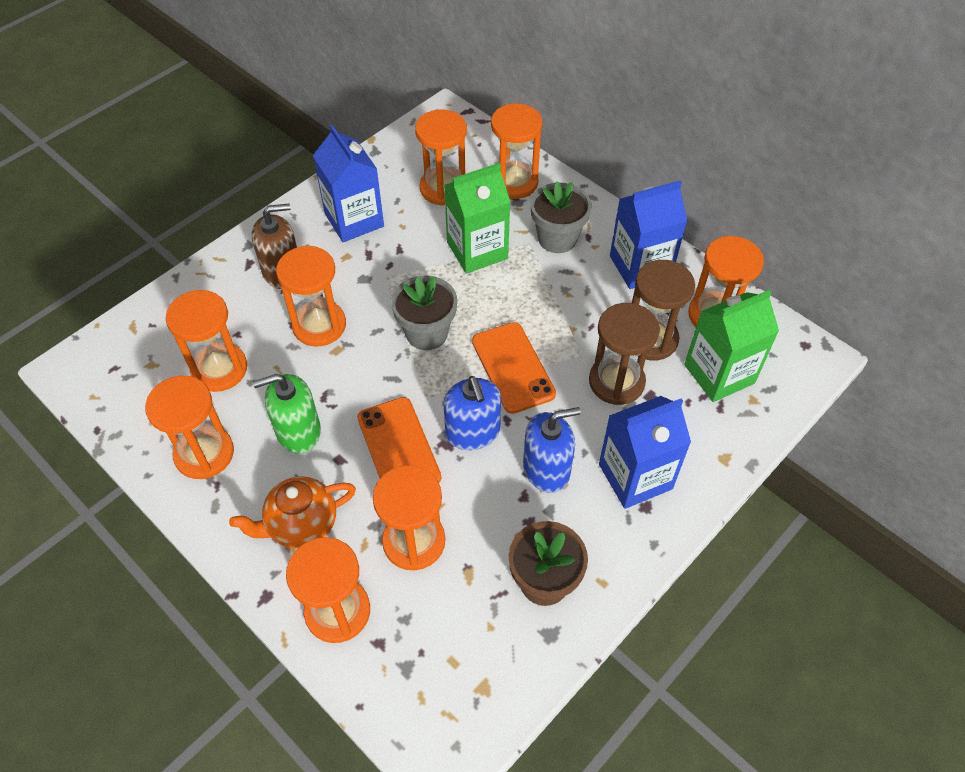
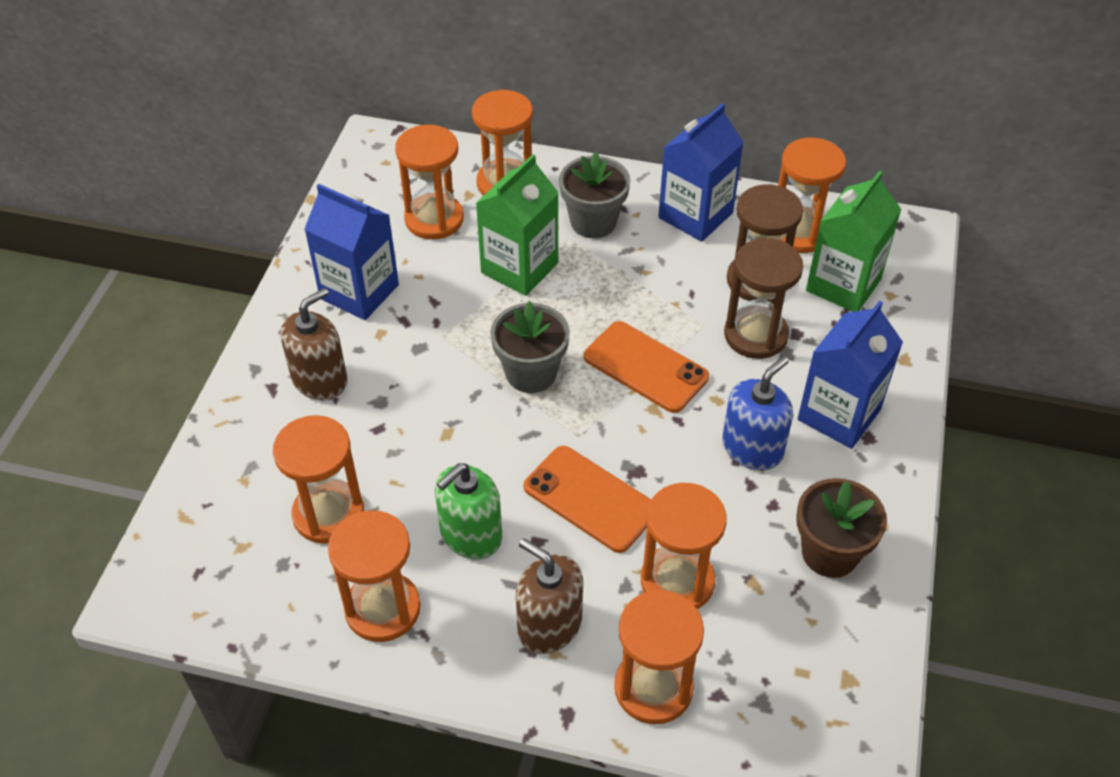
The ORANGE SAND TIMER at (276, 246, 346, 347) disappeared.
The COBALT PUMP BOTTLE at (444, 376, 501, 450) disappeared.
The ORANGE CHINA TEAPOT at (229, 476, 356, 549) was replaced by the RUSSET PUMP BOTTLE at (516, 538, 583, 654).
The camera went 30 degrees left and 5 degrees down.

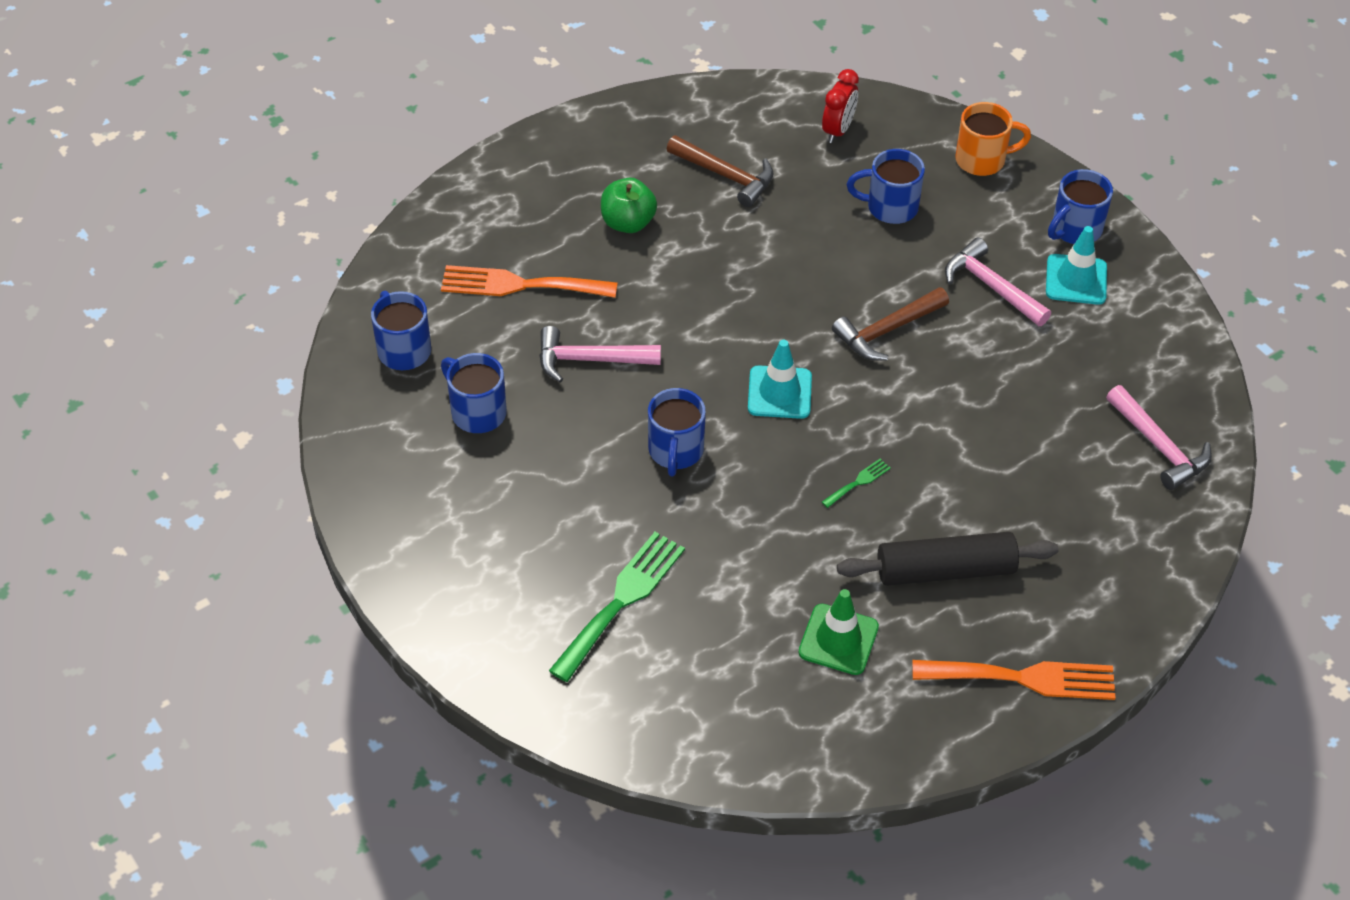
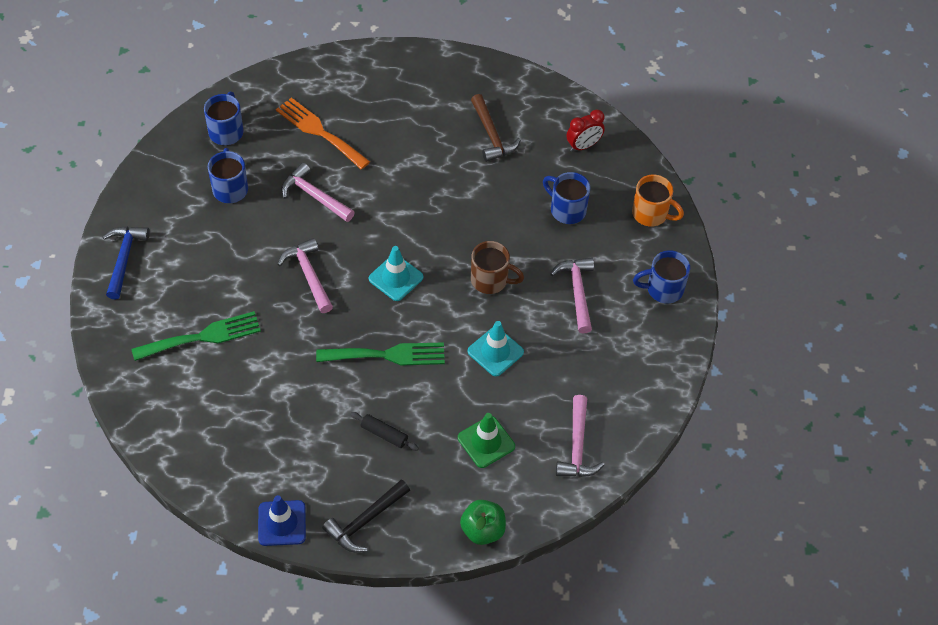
The LEAF-GREEN TOY APPLE moved from (601, 178, 657, 233) to (460, 500, 506, 545).
The AQUA ROAD CONE moved from (1046, 226, 1107, 305) to (467, 321, 524, 376).
The RUSSET CLAW HAMMER at (832, 287, 949, 361) was replaced by the RUSSET TEA MUG at (471, 241, 524, 294).
The COBALT TEA MUG at (648, 388, 706, 476) was replaced by the ROSY CLAW HAMMER at (277, 238, 333, 313).
The LEAF-GREEN TABLE FORK at (822, 459, 891, 508) changed to 2.27 times the size.
The BLACK ROLLING PIN at (837, 532, 1059, 586) changed to 0.52 times the size.
The LEAF-GREEN ROAD CONE moved from (799, 589, 879, 675) to (458, 413, 515, 468).
The ORANGE TABLE FORK at (913, 660, 1116, 700) was replaced by the BLACK CLAW HAMMER at (322, 480, 410, 552).
The COBALT CLAW HAMMER at (103, 227, 150, 299) appeared.
The COBALT ROAD CONE at (258, 495, 306, 546) appeared.
The camera went 35 degrees right and 5 degrees up.

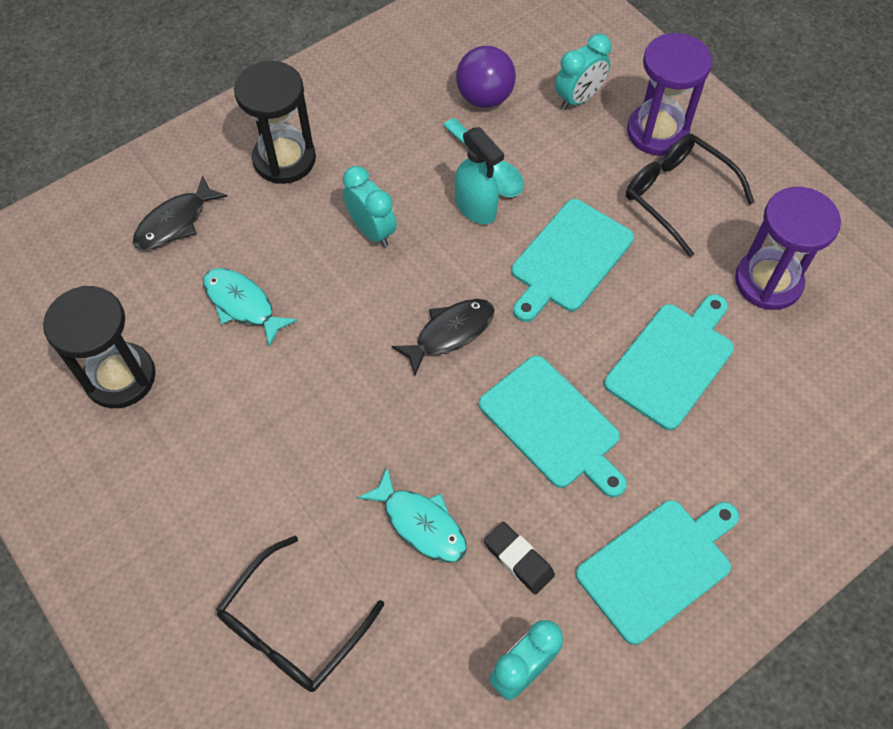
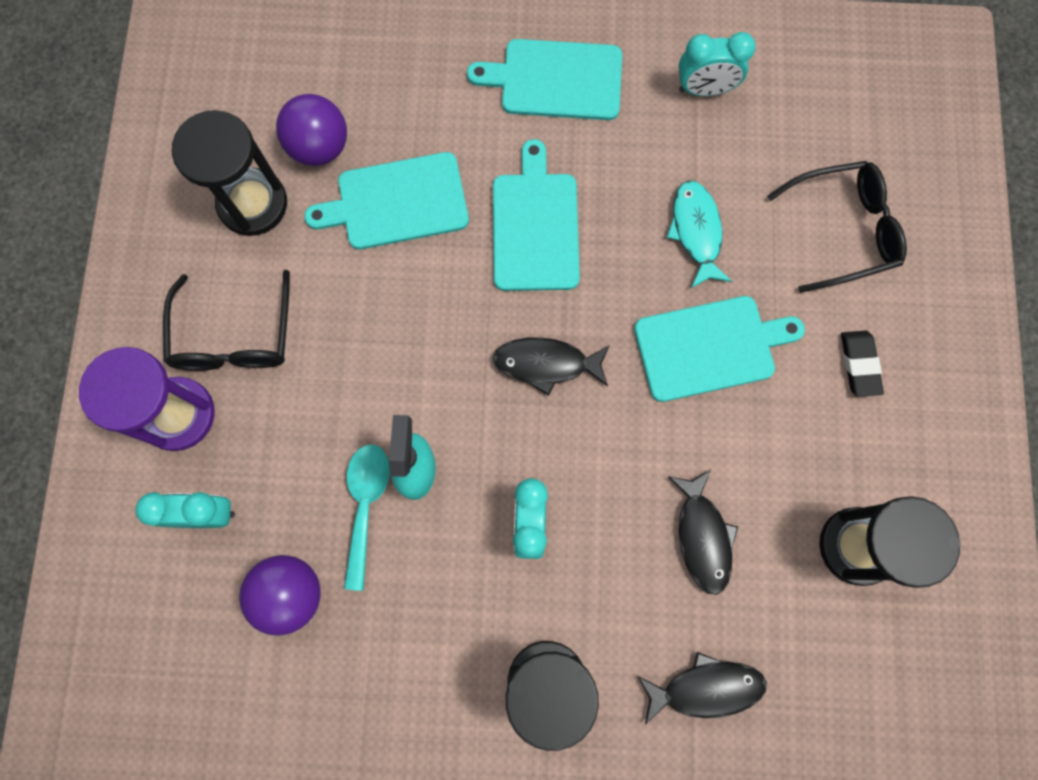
The ROYAL PURPLE SAND TIMER at (735, 187, 841, 310) became the BLACK SAND TIMER at (172, 110, 287, 236).
The AQUA BREAD BOARD moved from (511, 199, 634, 322) to (634, 296, 805, 402).
The AQUA FISH at (203, 268, 298, 347) became the BLACK FISH at (668, 470, 738, 595).
The BLACK GUM ERASER moved from (484, 522, 555, 594) to (841, 330, 884, 397).
The ROYAL PURPLE SPHERE at (276, 94, 347, 166) appeared.
The camera went 140 degrees left and 15 degrees up.

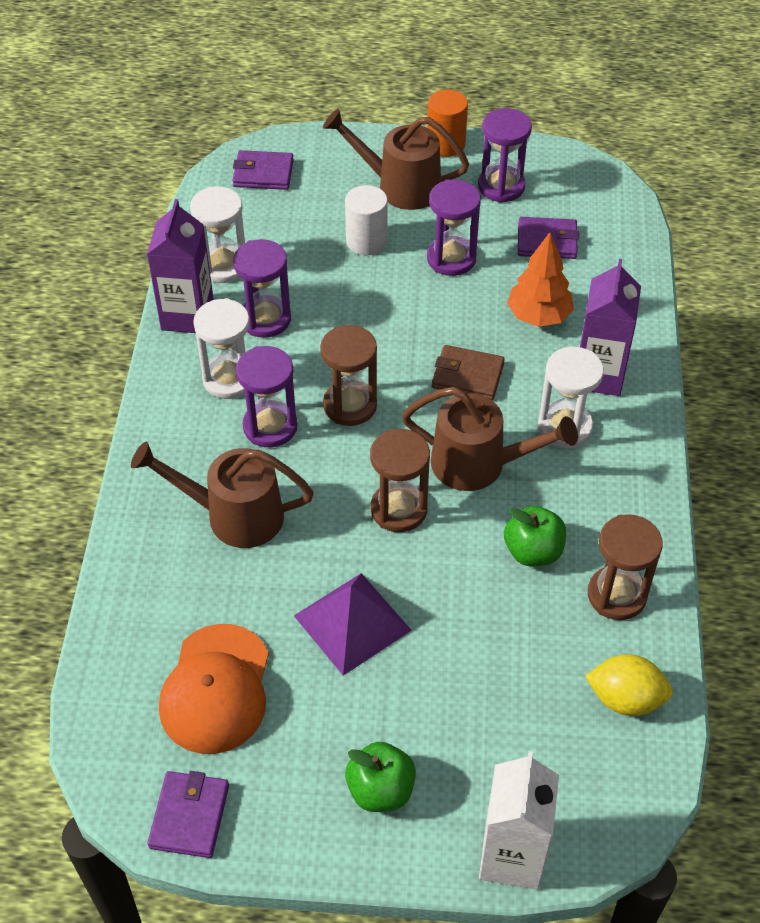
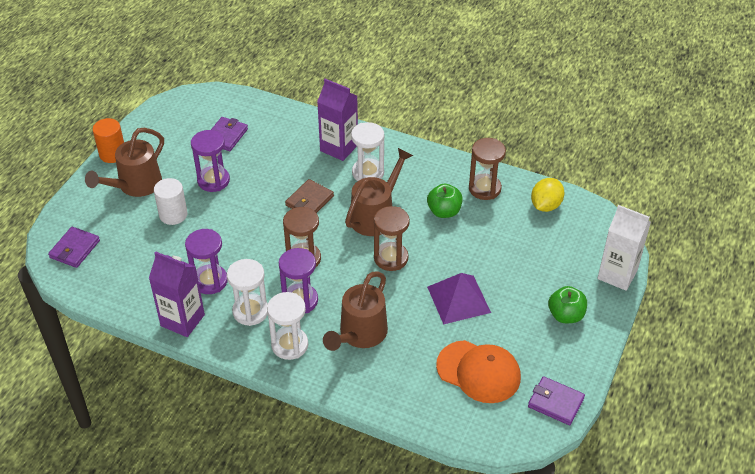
The ROYAL PURPLE SAND TIMER at (478, 108, 532, 203) disappeared.
The PURE WHITE SAND TIMER moved from (190, 186, 245, 283) to (267, 292, 308, 360).
The ORANGE TOY TREE at (507, 232, 574, 327) disappeared.
The camera went 70 degrees left and 5 degrees down.

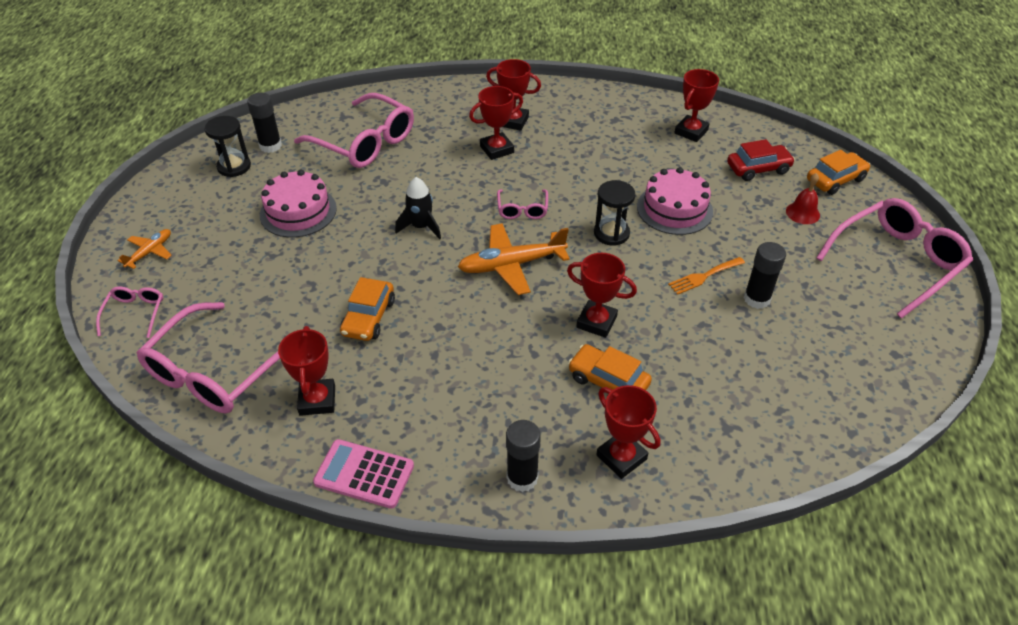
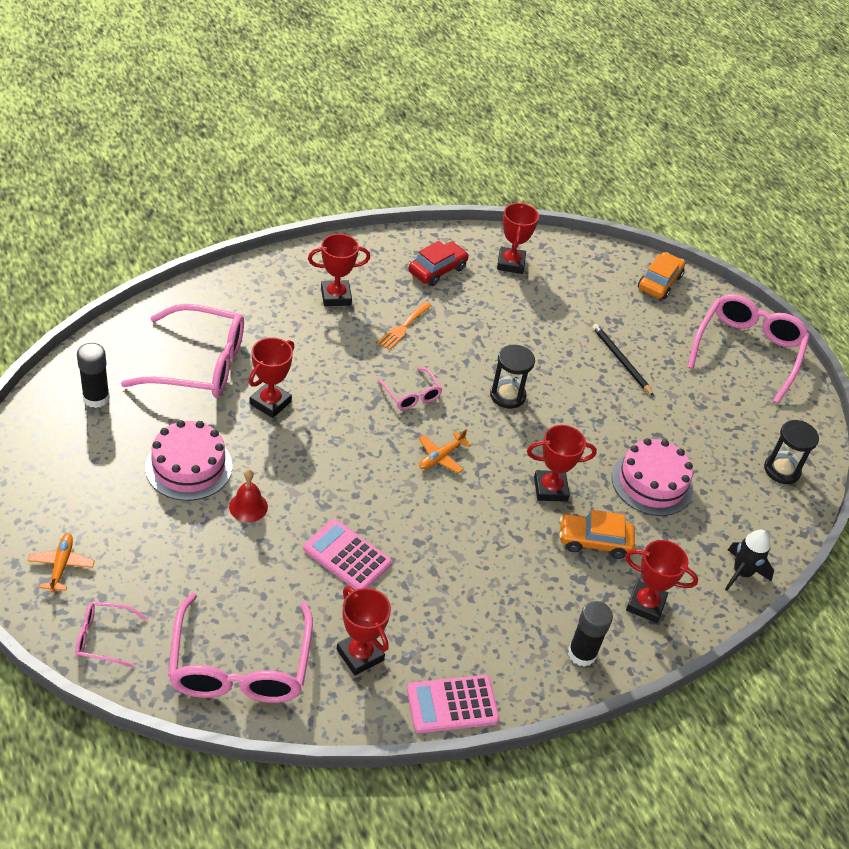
The SCARLET AWARD CUP moved from (469, 86, 523, 160) to (249, 337, 294, 418).
The BLACK SAND TIMER moved from (204, 116, 251, 177) to (764, 420, 819, 484).
The SCARLET TOY CAR moved from (727, 139, 795, 181) to (408, 241, 469, 286).
The ROSY LAYER CAKE moved from (637, 167, 713, 235) to (612, 438, 693, 516).
The SCARLET BELL moved from (786, 173, 820, 224) to (229, 469, 268, 522).
The BLACK TOY ROCKET moved from (395, 177, 441, 239) to (725, 530, 774, 591).
The ORANGE PLANE at (458, 223, 570, 295) changed to 0.55 times the size.
The BLACK GLUE at (744, 242, 786, 309) disappeared.
The ORANGE TABLE FORK moved from (668, 257, 745, 295) to (377, 302, 431, 350).
The ORANGE TOY CAR at (340, 277, 395, 341) was replaced by the ROSY CALCULATOR at (303, 519, 392, 590).
The ROSY SPECTACLES at (96, 287, 163, 338) turned 60 degrees counterclockwise.
The BLACK PENCIL at (592, 324, 654, 396) appeared.
The camera went 35 degrees left and 0 degrees up.

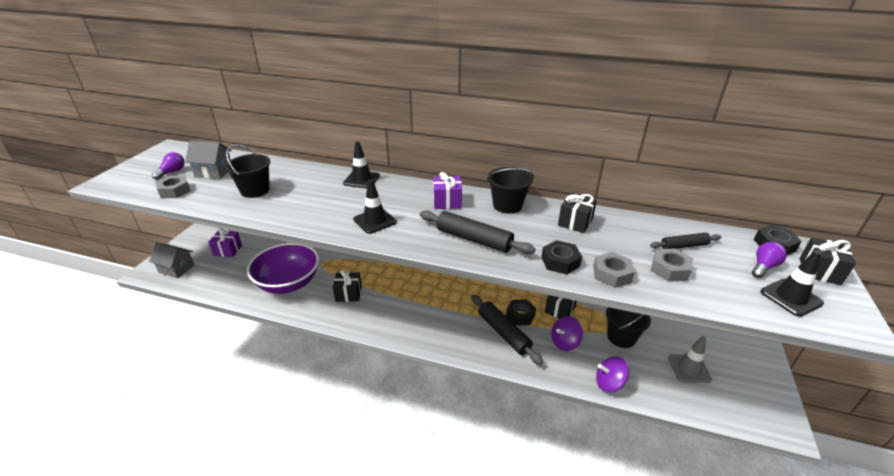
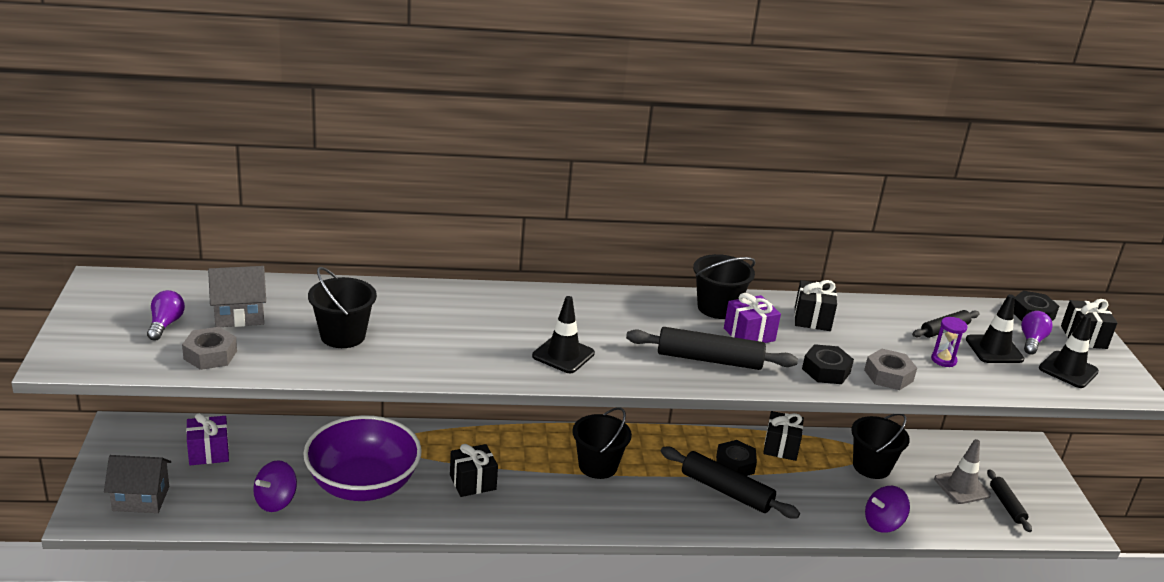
The BLACK ROAD CONE moved from (343, 141, 380, 188) to (966, 294, 1025, 363).
The ROYAL PURPLE PRESENT moved from (433, 172, 462, 209) to (724, 293, 781, 343).
The ASH-GREY HEXAGON NUT at (651, 248, 693, 282) was replaced by the ROYAL PURPLE SAND TIMER at (931, 317, 968, 367).
The ROYAL PURPLE TOY TOP moved from (551, 316, 583, 351) to (253, 460, 297, 512).
The BLACK PAIL at (572, 407, 632, 479) appeared.
The BLACK ROLLING PIN at (987, 469, 1032, 532) appeared.
The camera went 25 degrees left and 5 degrees down.

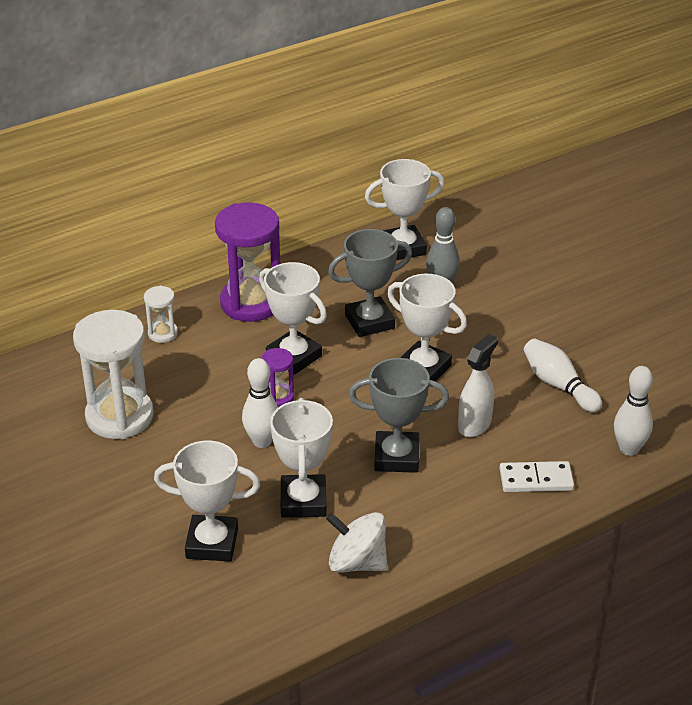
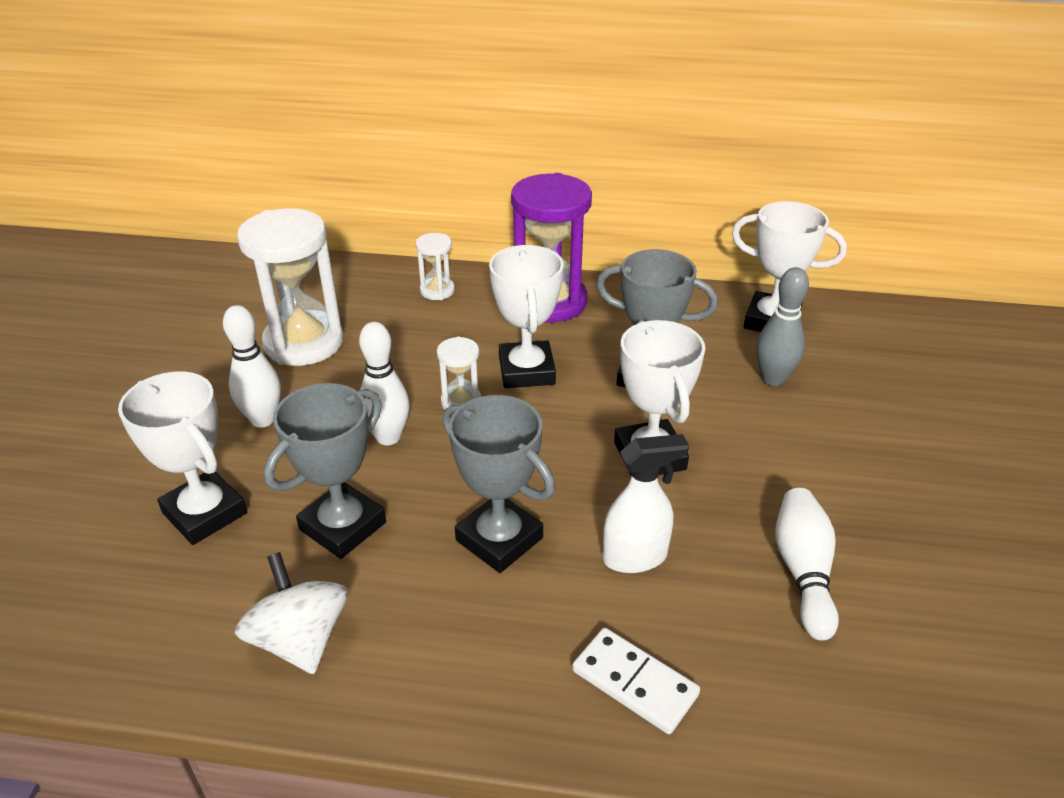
The ROYAL PURPLE SAND TIMER at (261, 348, 294, 407) became the PURE WHITE SAND TIMER at (437, 336, 481, 410).
The PURE WHITE BOWLING PIN moved from (614, 366, 653, 456) to (223, 305, 281, 428).
The PURE WHITE AWARD CUP at (270, 398, 333, 518) became the ASH-GREY AWARD CUP at (264, 383, 386, 559).
The camera went 40 degrees right and 0 degrees up.

